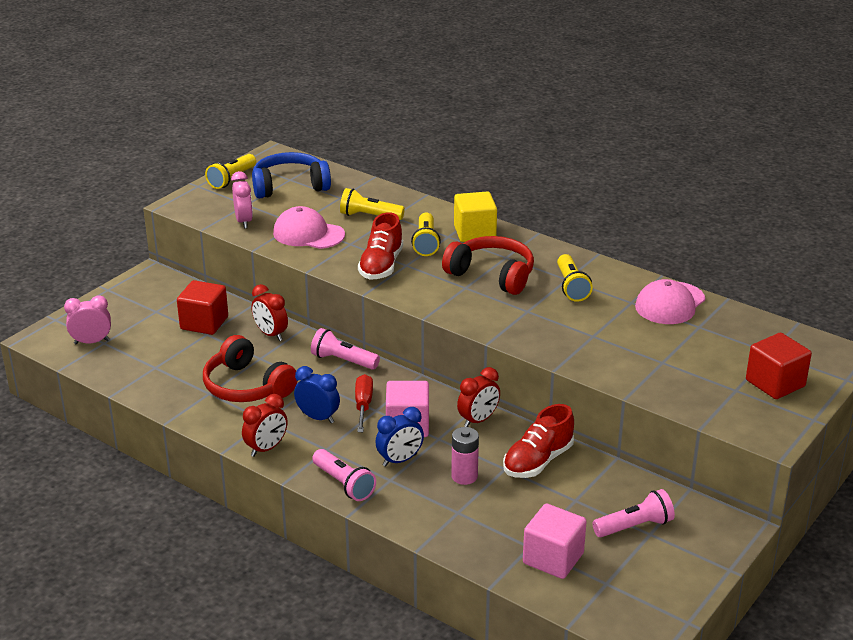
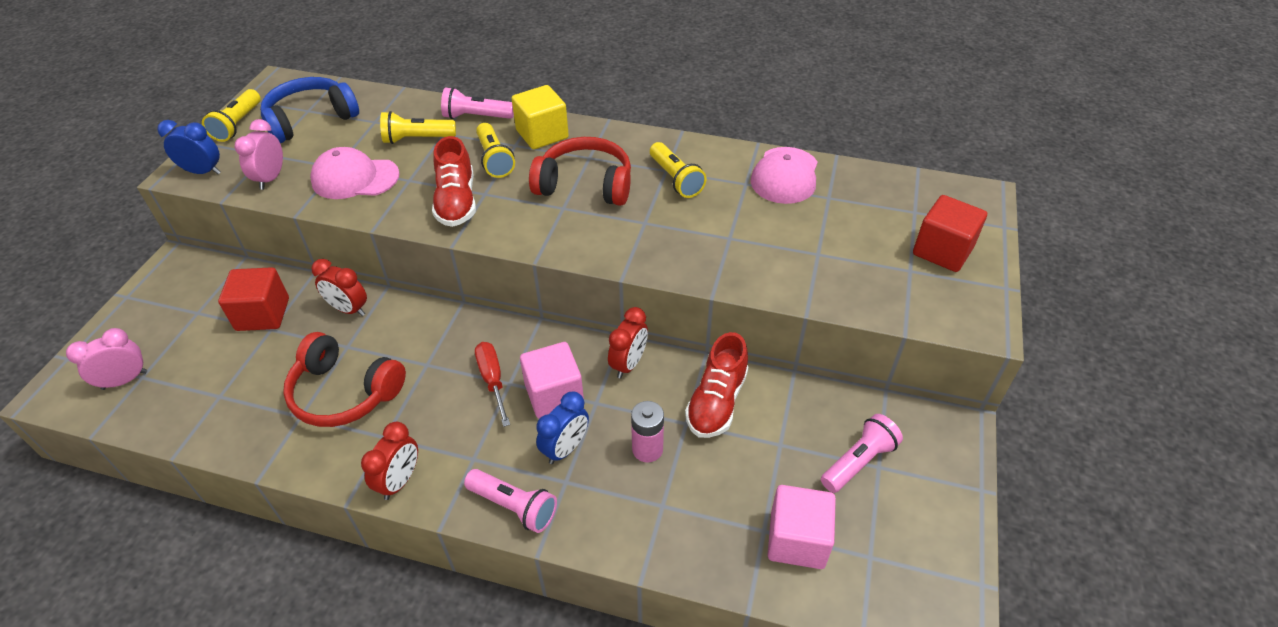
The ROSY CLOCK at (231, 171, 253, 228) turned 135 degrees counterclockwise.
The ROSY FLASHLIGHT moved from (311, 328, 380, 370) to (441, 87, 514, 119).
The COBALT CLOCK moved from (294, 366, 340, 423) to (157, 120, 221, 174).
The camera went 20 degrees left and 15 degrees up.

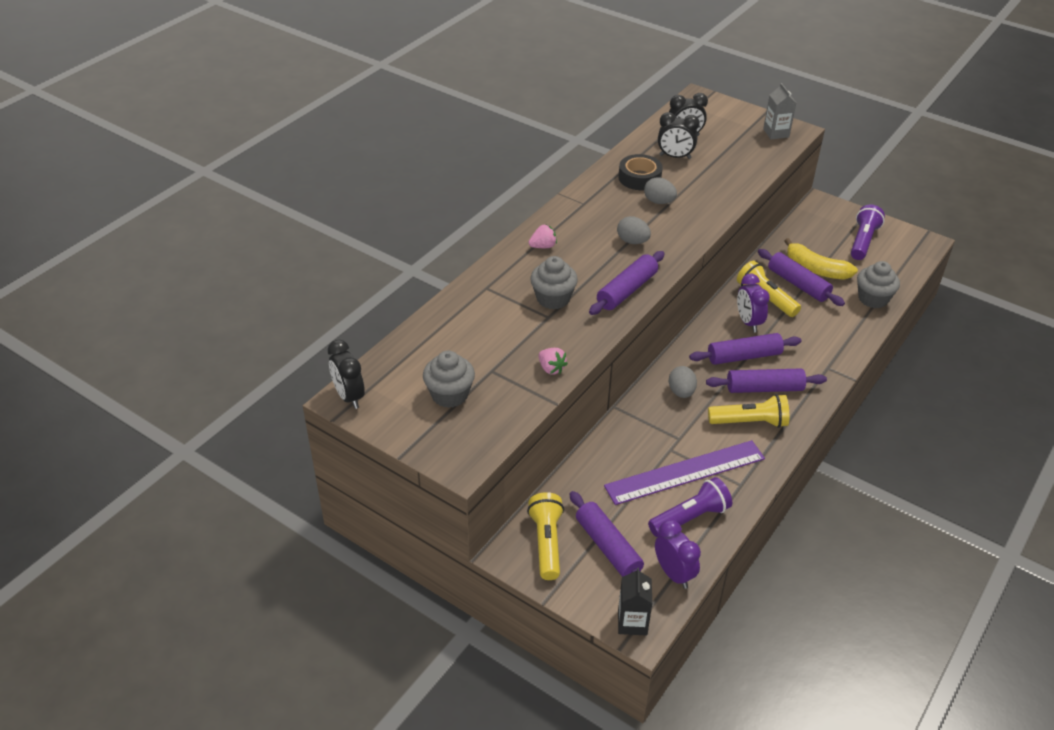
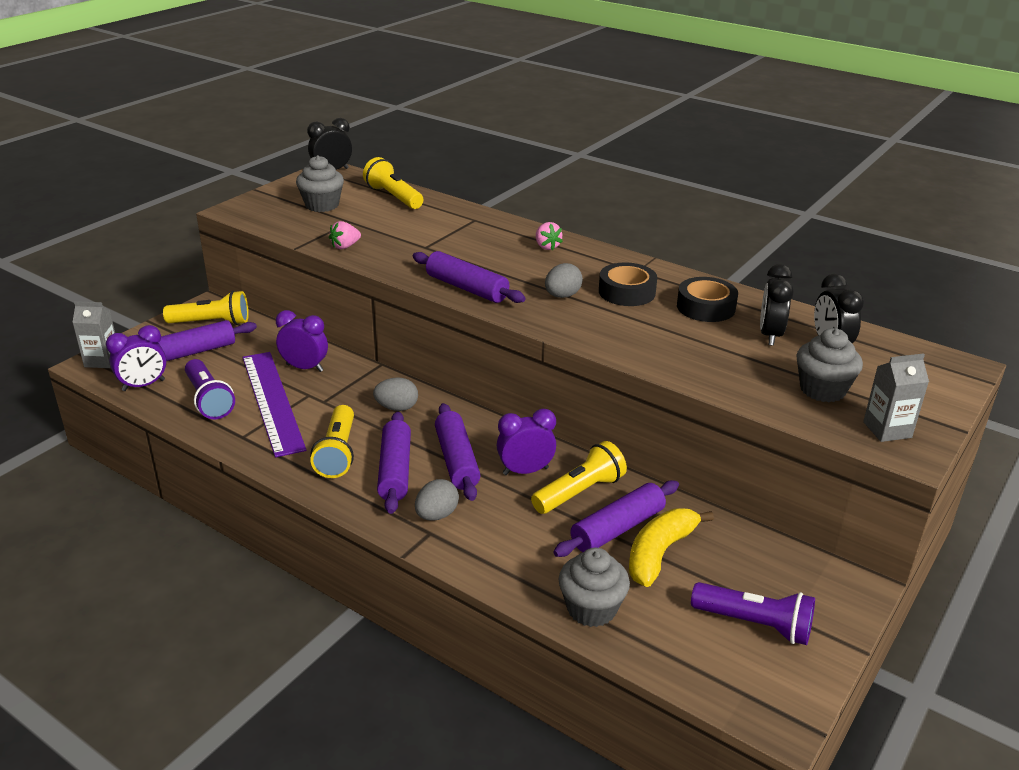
The ASH-GREY EGG moved from (644, 178, 677, 204) to (415, 479, 459, 521).
The ASH-GREY CUPCAKE moved from (530, 256, 578, 309) to (796, 328, 863, 402).
The BLACK MILK CARTON at (618, 567, 653, 636) became the ASH-GREY MILK CARTON at (72, 301, 115, 368).
The BRIGHT YELLOW FLASHLIGHT at (363, 157, 423, 209) appeared.
The BLACK TAPE at (599, 262, 657, 306) appeared.
The ROYAL PURPLE CLOCK at (276, 310, 328, 372) appeared.
The camera went 90 degrees right and 10 degrees down.

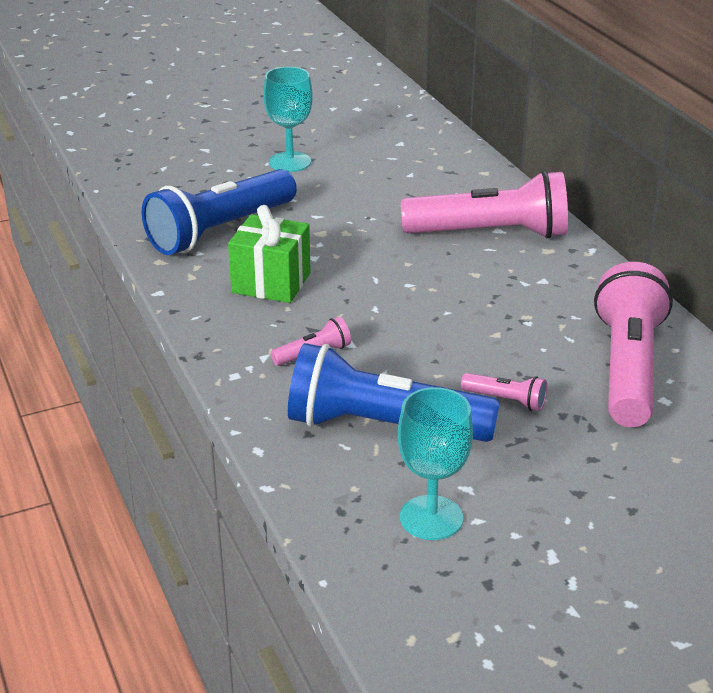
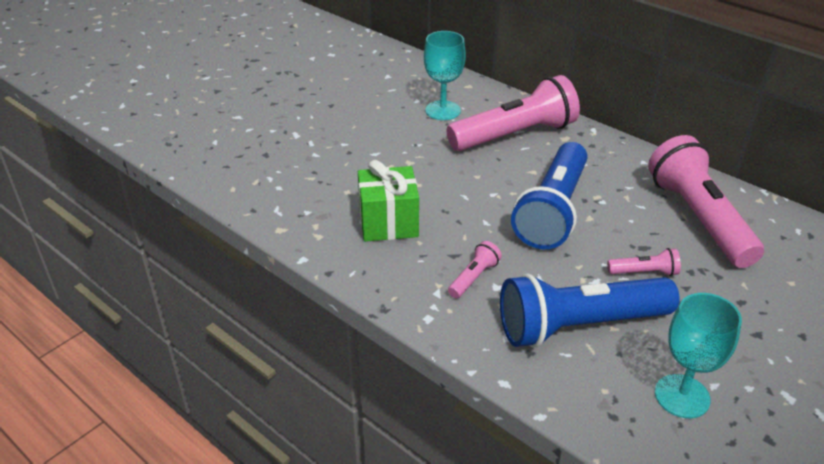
The AQUA WINE GLASS moved from (263, 67, 313, 172) to (424, 31, 466, 120).
The COBALT FLASHLIGHT moved from (142, 169, 297, 255) to (511, 142, 587, 249).
The camera went 25 degrees left and 5 degrees up.

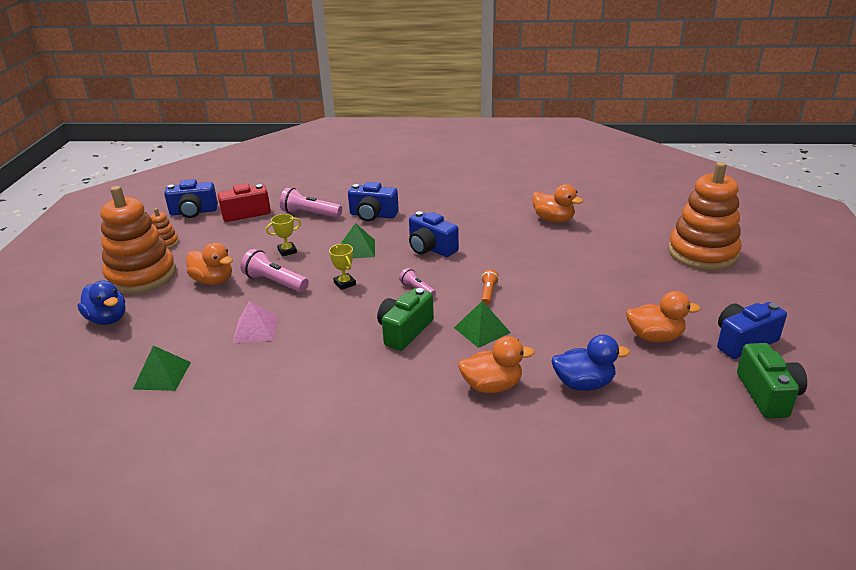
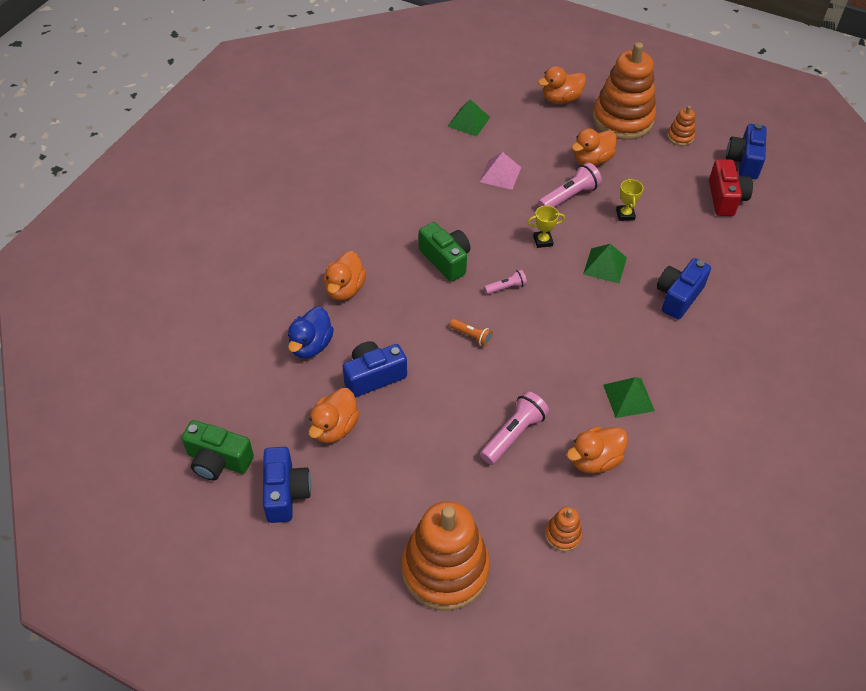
The ROSY FLASHLIGHT moved from (280, 188, 342, 218) to (480, 391, 549, 465).
The COBALT PHOTO CAMERA moved from (409, 211, 459, 257) to (343, 341, 407, 398).
The COBALT TOY DUCK at (78, 281, 125, 325) became the ORANGE TOY DUCK at (538, 66, 586, 104).
The LEAF-GREEN SOLID PYRAMID moved from (454, 301, 511, 348) to (603, 377, 655, 418).
The ORANGE RING STACKER at (545, 507, 582, 552) appeared.
The camera went 110 degrees right and 20 degrees up.

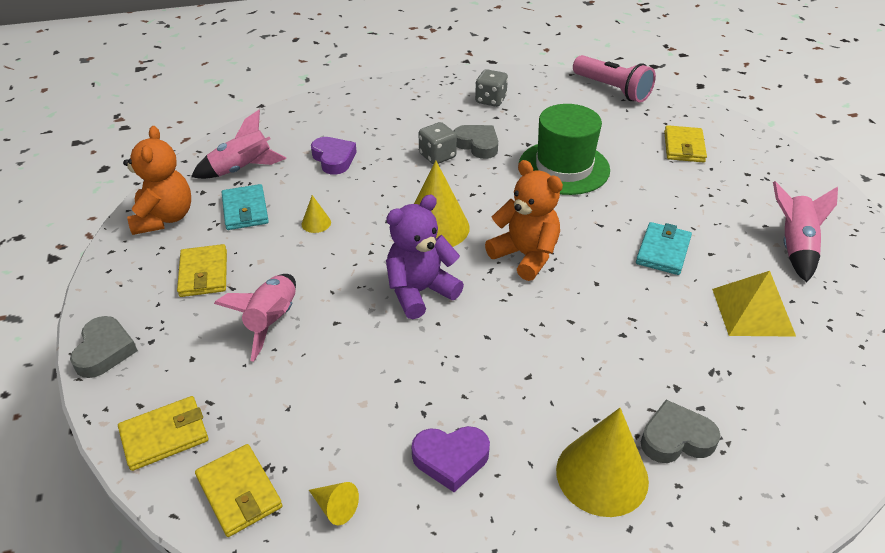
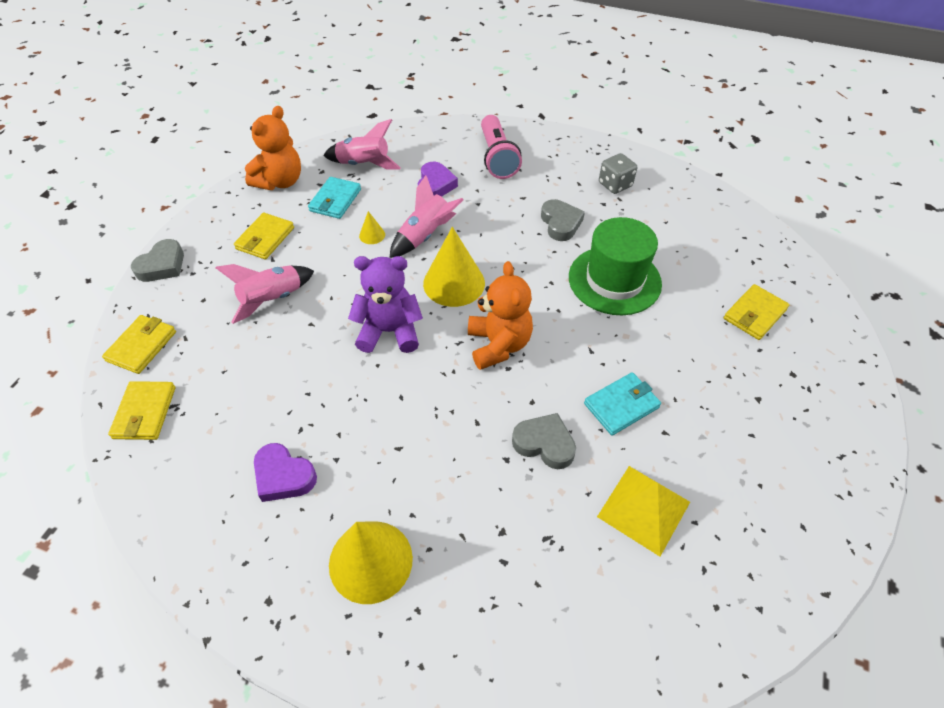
The ROSY FLASHLIGHT moved from (573, 55, 656, 103) to (481, 115, 522, 179).
The ASH-GREY GAME DIE at (419, 122, 457, 164) disappeared.
The ROSY TOY ROCKET moved from (773, 181, 838, 282) to (390, 175, 464, 258).
The BRIGHT YELLOW CARD WALLET at (118, 396, 208, 471) turned 75 degrees counterclockwise.
The ASH-GREY HEART moved from (641, 400, 720, 463) to (512, 413, 576, 469).
The BRIGHT YELLOW CONE at (309, 482, 359, 525) disappeared.
The camera went 35 degrees right and 10 degrees up.

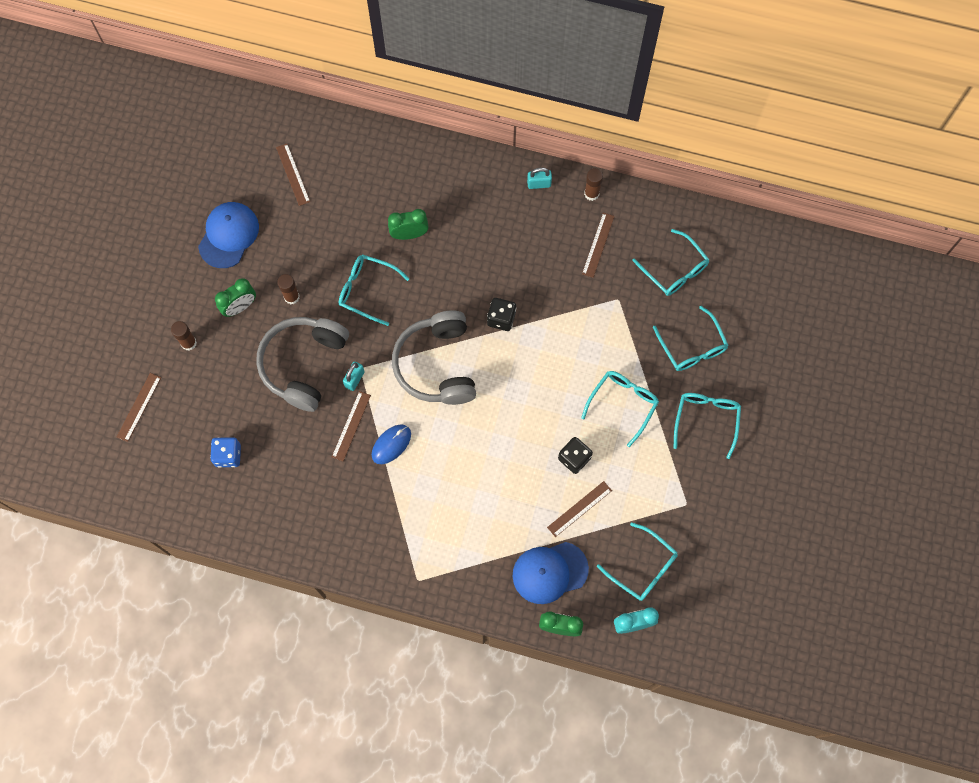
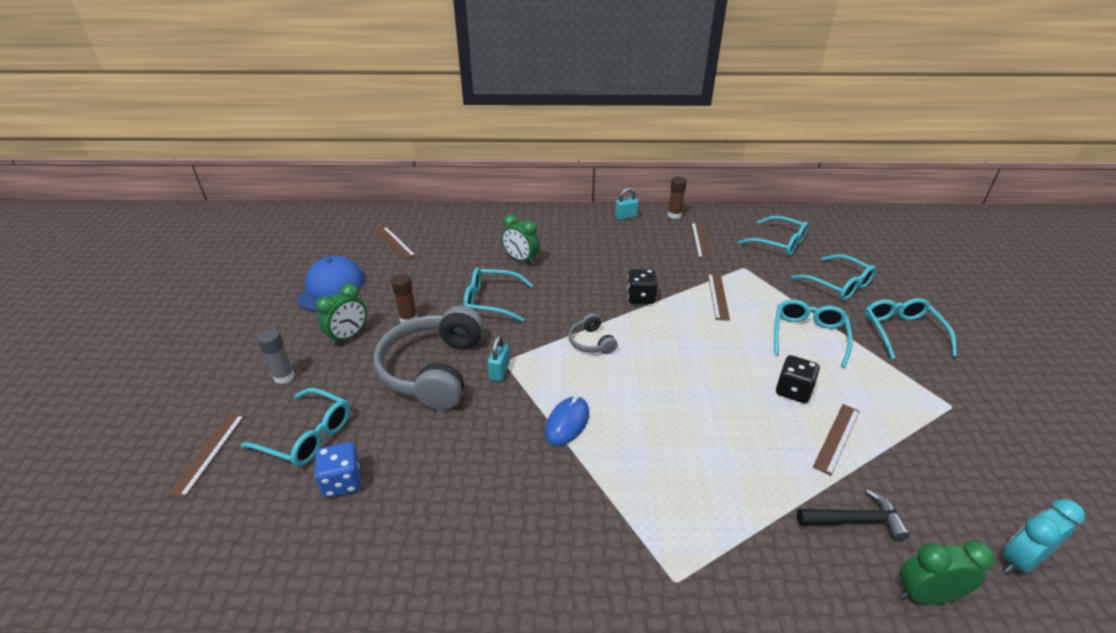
The LEAF-GREEN CLOCK at (388, 209, 429, 240) turned 120 degrees counterclockwise.
The ASH-GREY HEADPHONES at (392, 311, 476, 405) changed to 0.45 times the size.
The RUSSET GLUE at (171, 321, 197, 351) became the ASH-GREY GLUE at (257, 329, 295, 384).
The RUSSET MEASURING STICK moved from (332, 391, 371, 461) to (708, 274, 730, 321).
The AQUA SPECTACLES moved from (597, 523, 678, 601) to (241, 388, 350, 467).
The COBALT BASEBALL CAP at (513, 542, 589, 604) was replaced by the BLACK CLAW HAMMER at (797, 489, 910, 541).
The camera went 15 degrees left and 35 degrees down.

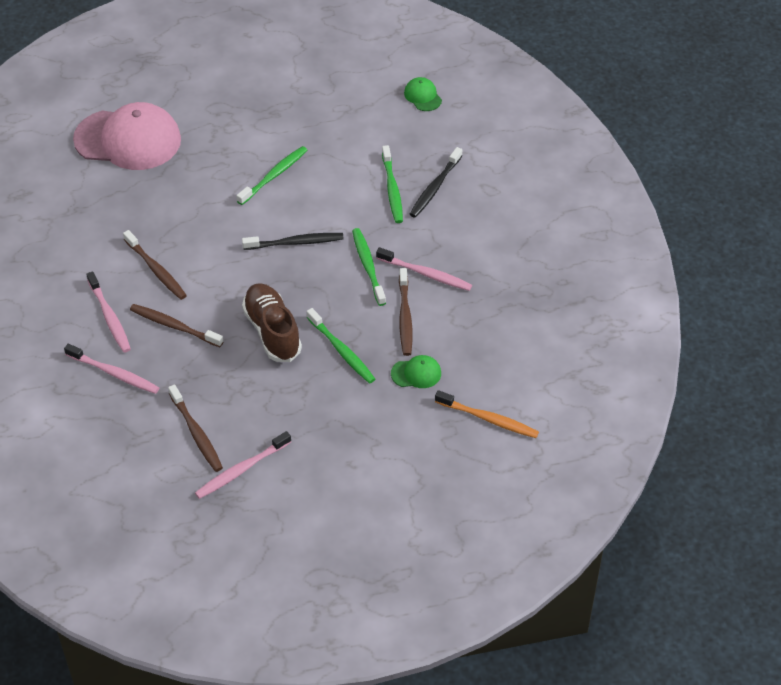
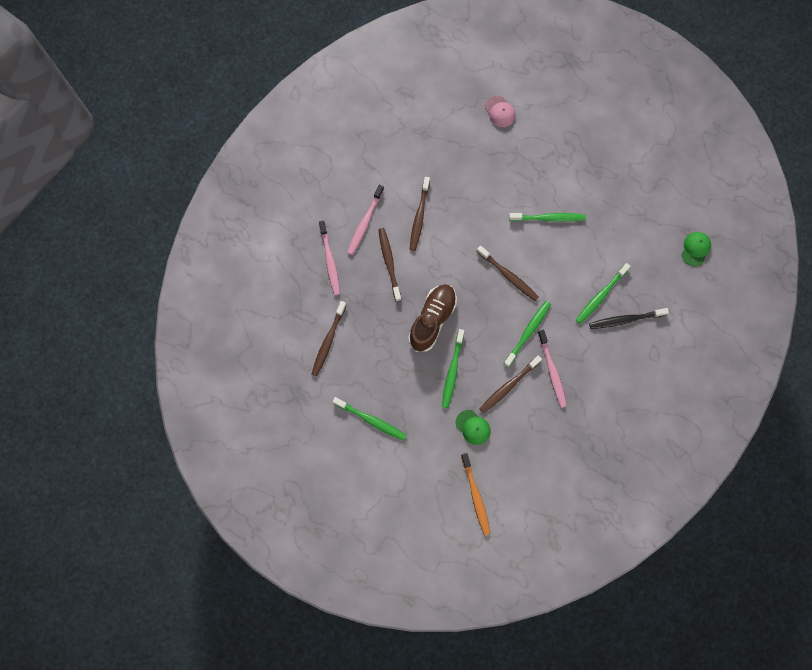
The ROSY BASEBALL CAP at (73, 102, 181, 170) changed to 0.42 times the size.
The BLACK DENTAL BRUSH at (242, 233, 344, 250) became the RUSSET DENTAL BRUSH at (476, 246, 539, 301).
The ROSY DENTAL BRUSH at (195, 431, 291, 499) disappeared.
The LEAF-GREEN DENTAL BRUSH at (332, 397, 407, 441) appeared.
The camera went 50 degrees right and 25 degrees up.

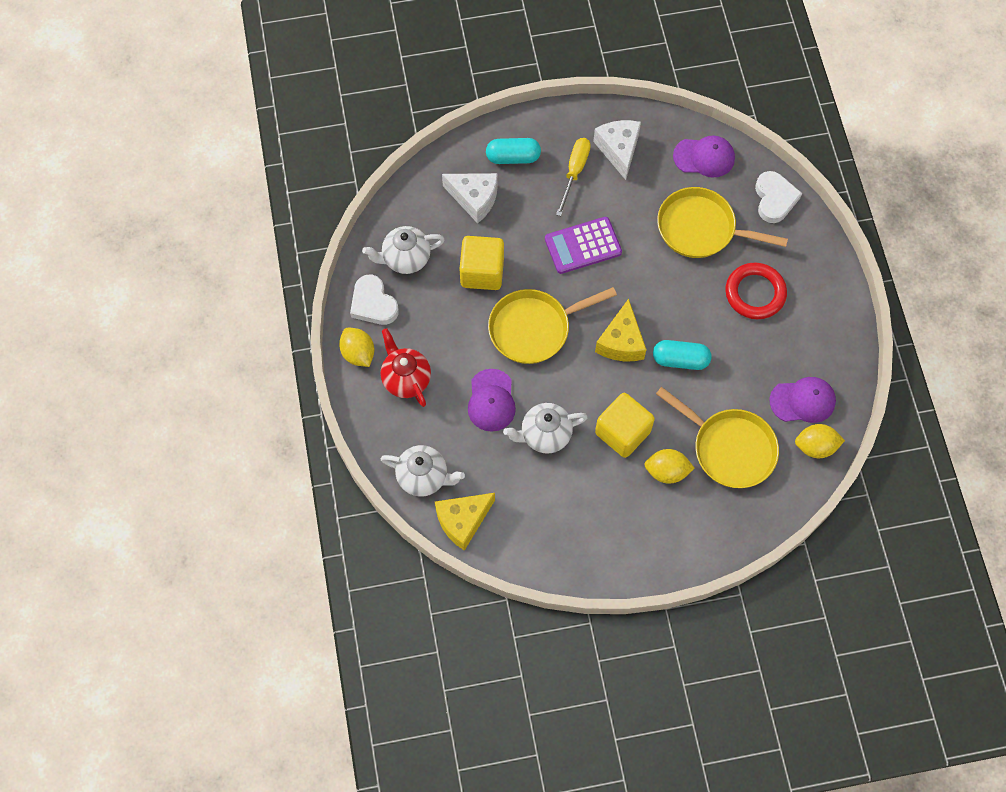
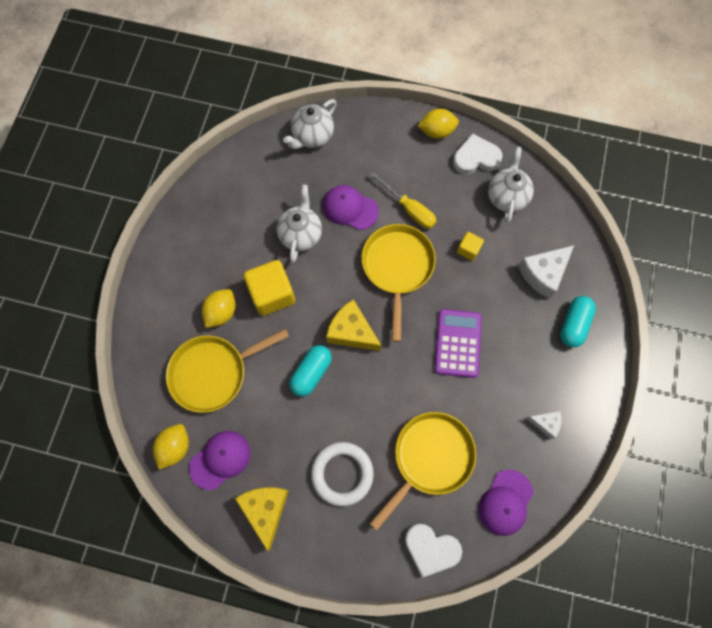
The PURE WHITE PIECE OF CHEESE at (593, 120, 641, 180) changed to 0.56 times the size.
The BRIGHT YELLOW FLAT SCREWDRIVER moved from (556, 138, 591, 216) to (370, 172, 436, 229).
The BRIGHT YELLOW BLOCK at (459, 236, 504, 290) changed to 0.51 times the size.
The SCARLET RING at (725, 263, 787, 319) became the PURE WHITE RING at (311, 442, 374, 506).
The SCARLET CHINA TEAPOT at (381, 328, 431, 407) disappeared.
The ROYAL PURPLE BASEBALL CAP at (770, 377, 836, 423) turned 150 degrees counterclockwise.
The BRIGHT YELLOW PIECE OF CHEESE moved from (435, 493, 495, 551) to (235, 487, 289, 551).
The camera went 115 degrees right and 5 degrees up.

